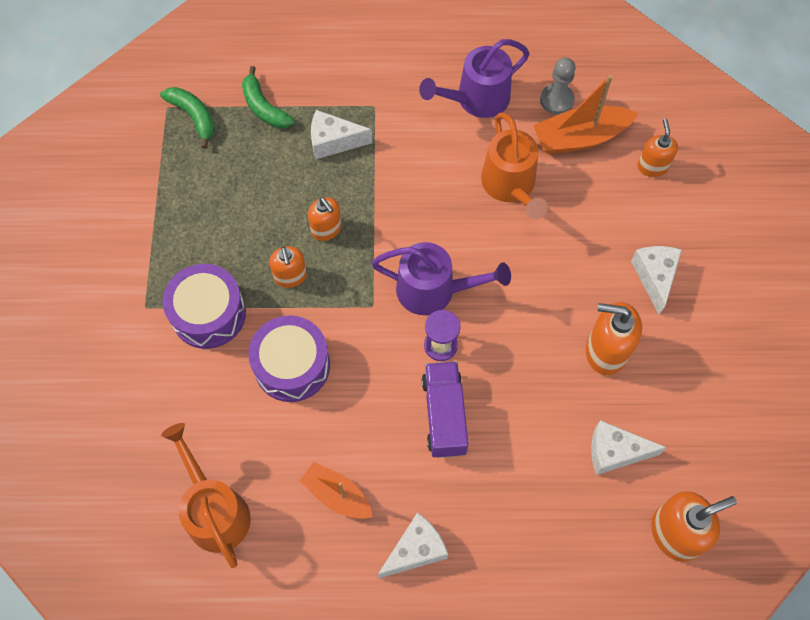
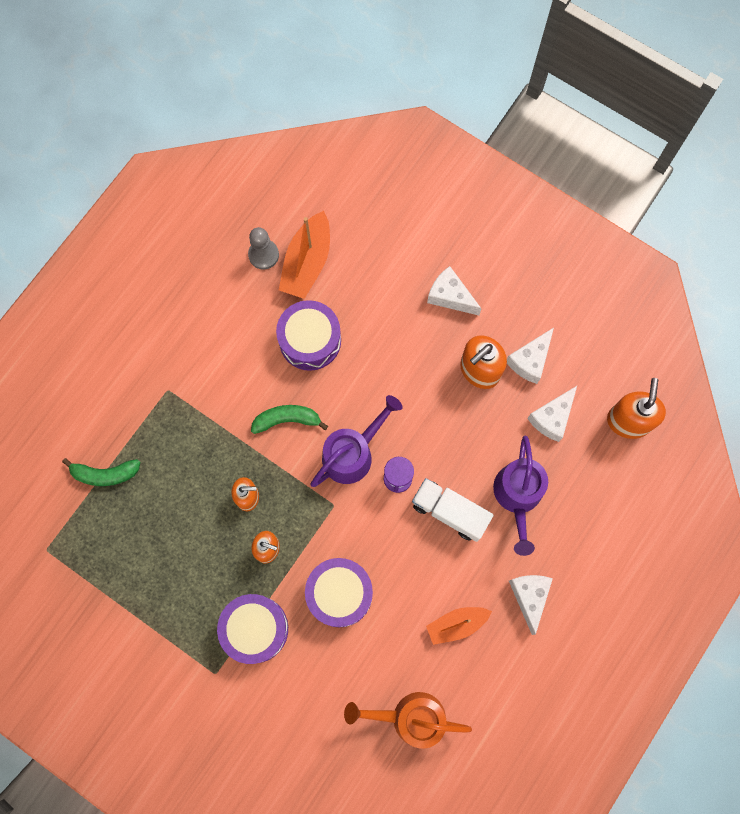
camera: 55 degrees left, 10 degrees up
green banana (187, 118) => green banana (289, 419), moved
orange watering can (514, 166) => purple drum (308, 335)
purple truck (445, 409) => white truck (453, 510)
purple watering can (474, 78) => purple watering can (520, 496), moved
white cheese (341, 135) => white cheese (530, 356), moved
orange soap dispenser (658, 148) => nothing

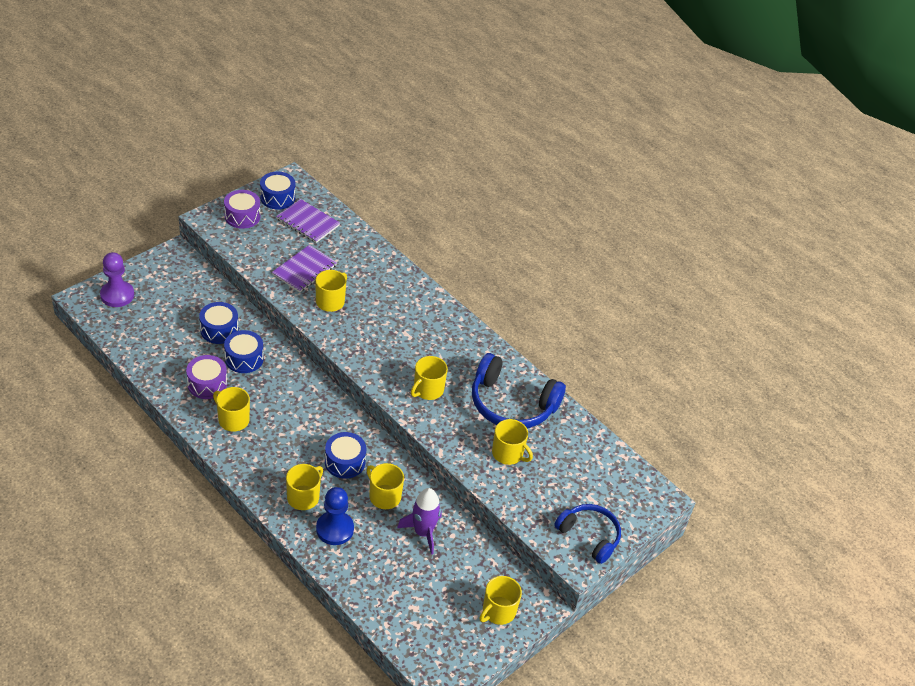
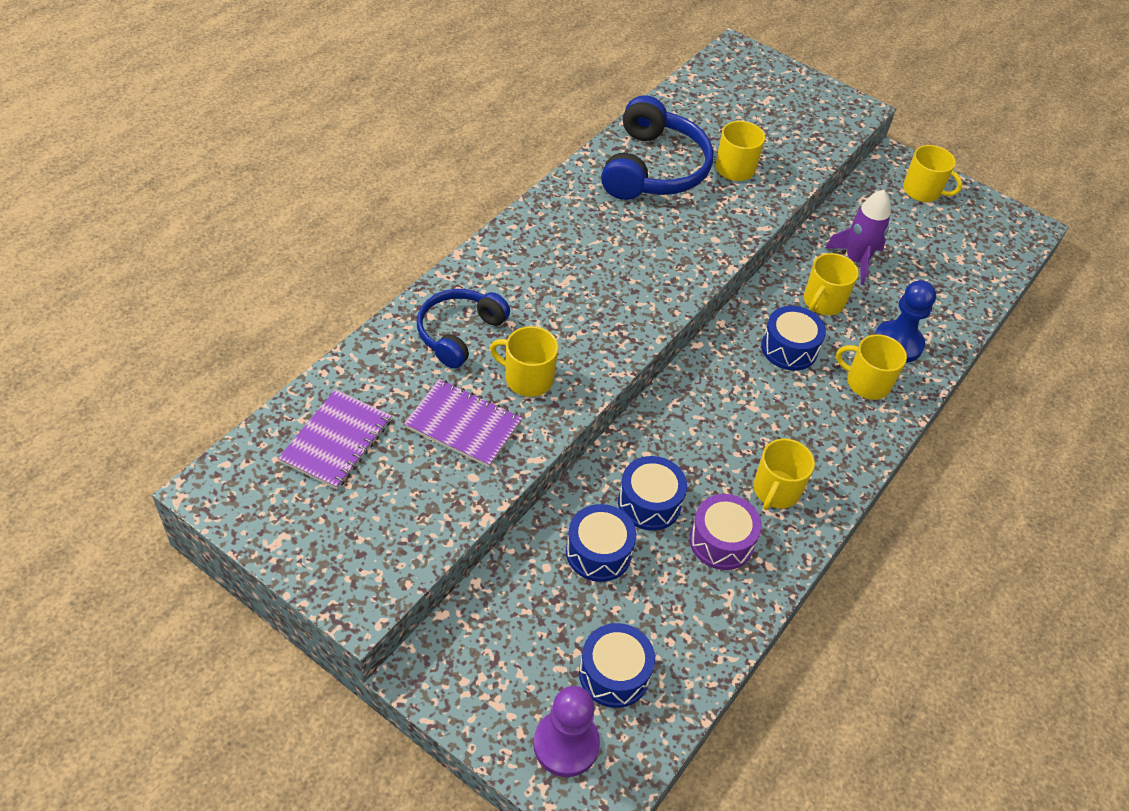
camera: 100 degrees left, 5 degrees up
blue headphones (587, 534) => blue headphones (463, 329), moved
blue drum (277, 191) => blue drum (617, 665), moved
purple drum (242, 209) => nothing
yellow mug (429, 378) => nothing

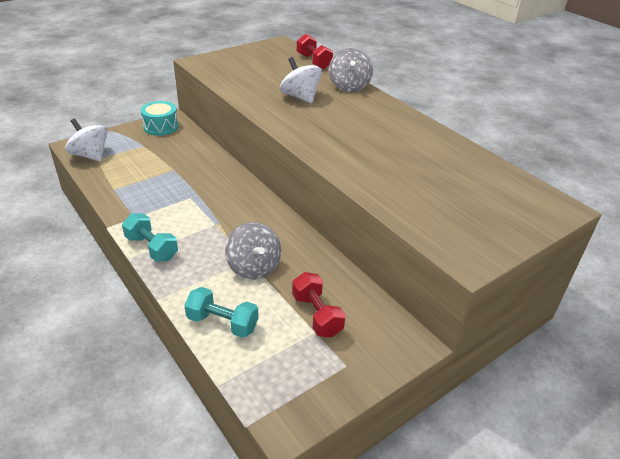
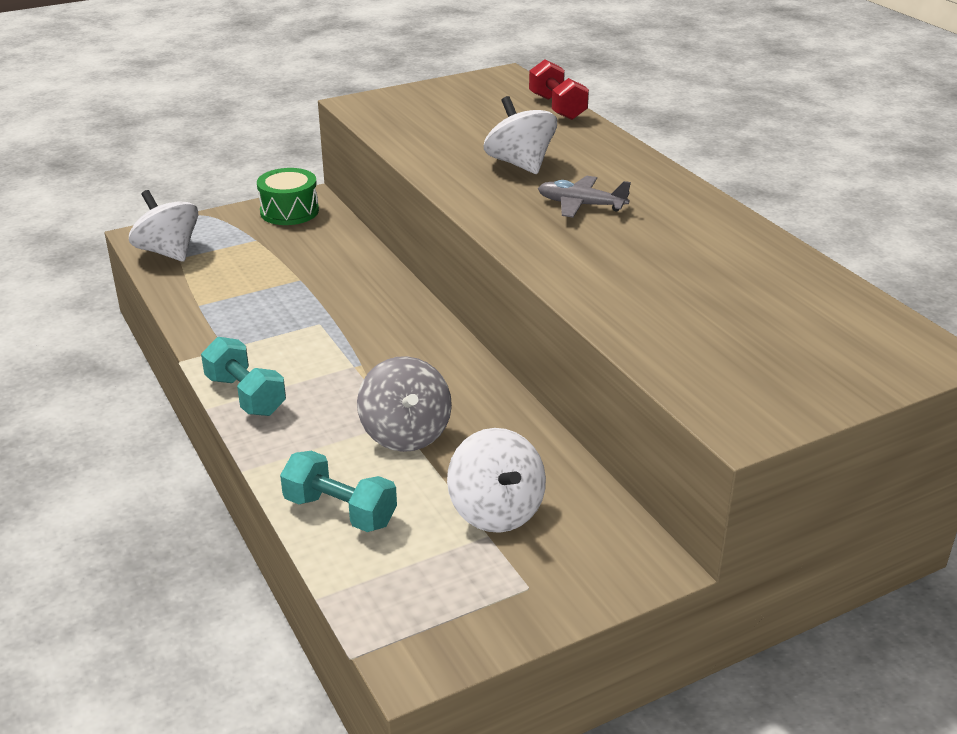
camera: 10 degrees right, 5 degrees down
turquoise drum (159, 118) => green drum (288, 196)
red dumbbell (319, 304) => white spinning top (496, 480)
nothing => grey plane (584, 197)
grey spinning top (351, 70) => nothing

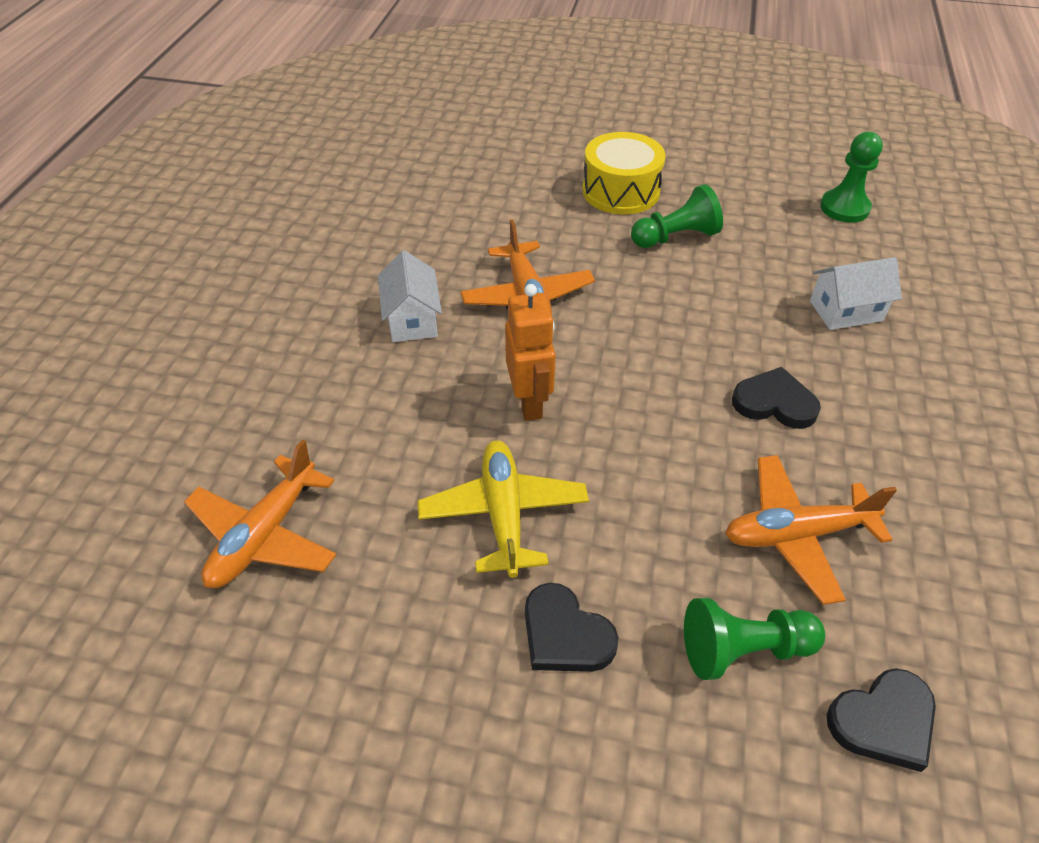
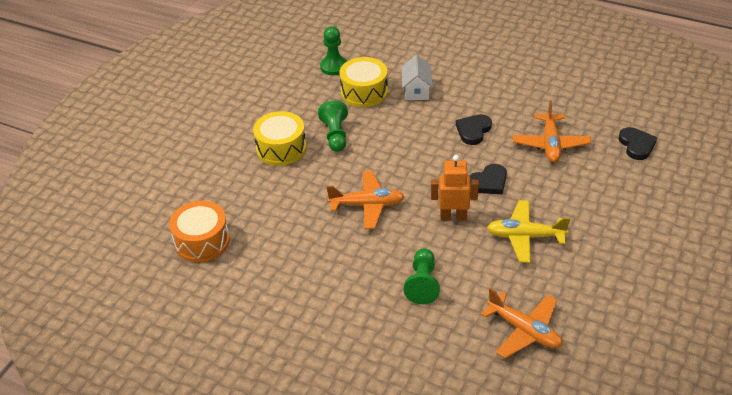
camera: 75 degrees left, 5 degrees down
nothing => orange drum (199, 231)
nothing => yellow drum (364, 82)
green pawn (754, 639) => green pawn (422, 276), moved
black heart (571, 627) => black heart (488, 179), moved
white house (410, 296) => nothing

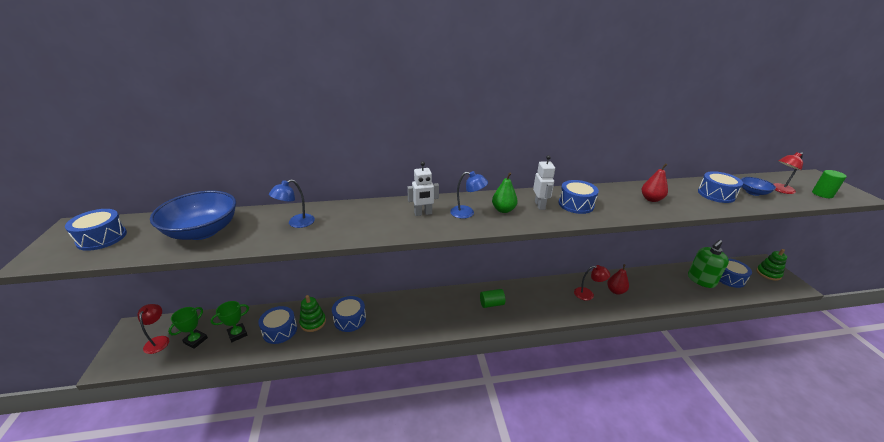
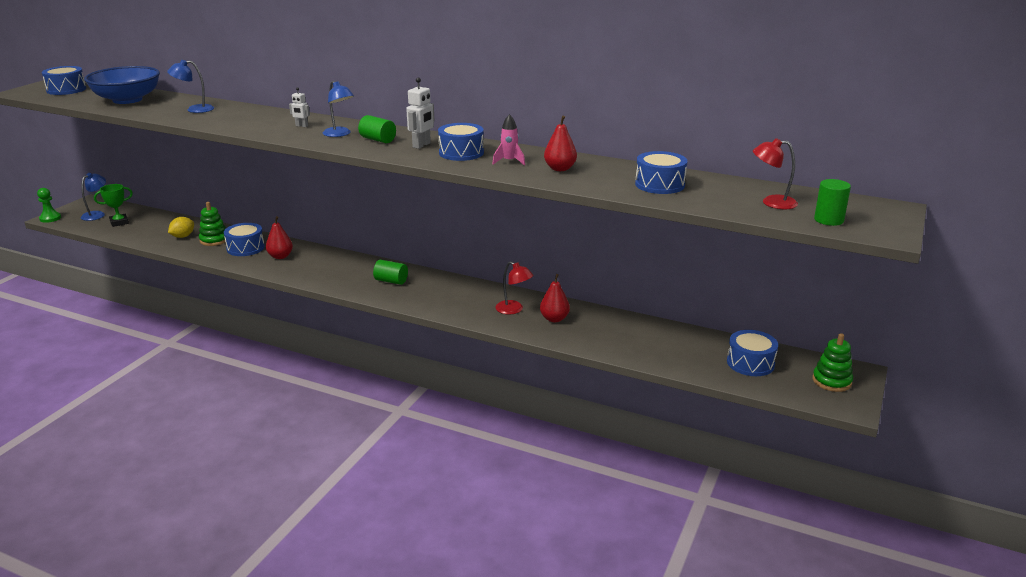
camera: 35 degrees right, 5 degrees down
nothing => green pawn (49, 205)
red lamp (153, 329) => blue lamp (93, 197)
blue drum (277, 325) => yellow lemon (181, 227)
nothing => red pear (279, 237)
white robot (423, 188) => white robot (299, 107), x0.61
green pear (505, 192) => green cylinder (377, 129)
nothing => pink rocket (508, 140)
green trophy (229, 321) => nothing
green soap dispenser (708, 264) => nothing
blue bowl (758, 186) => nothing

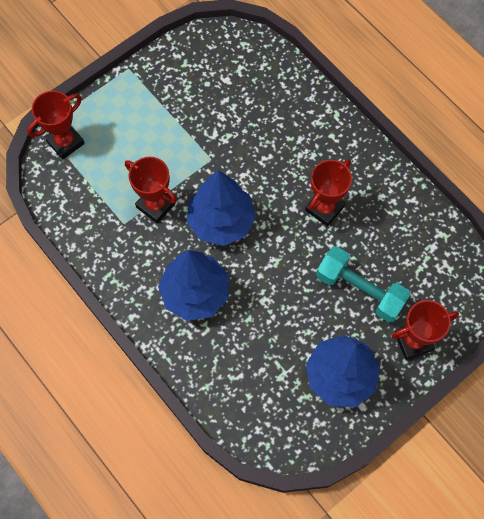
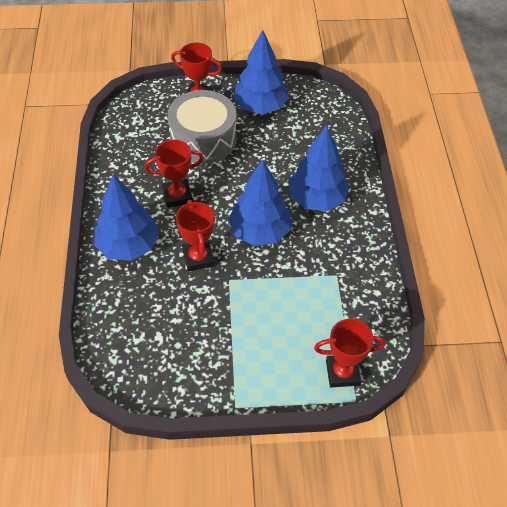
camera: 145 degrees left, 15 degrees down
nothing => blue tree (126, 217)
turquoise dumbbell (363, 284) => grey drum (202, 127)
red trophy (151, 190) => red trophy (195, 236), moved

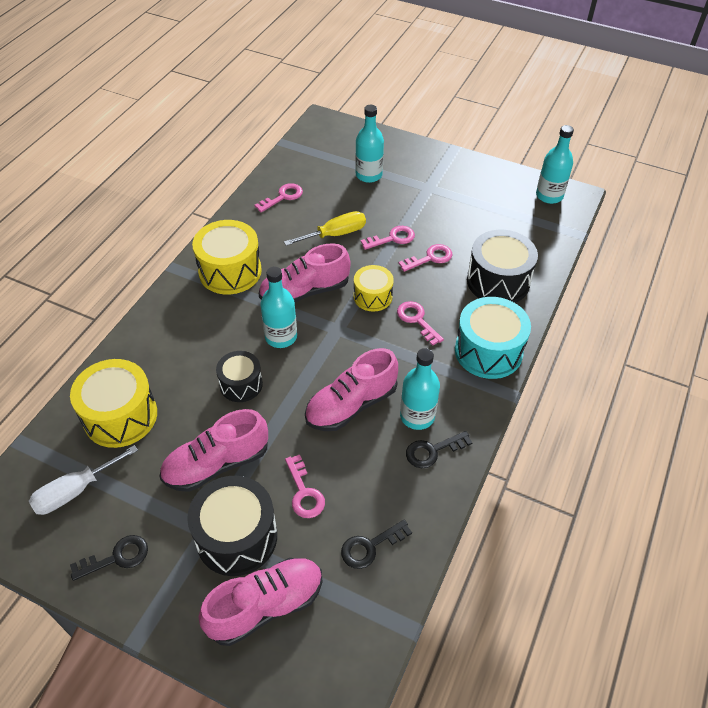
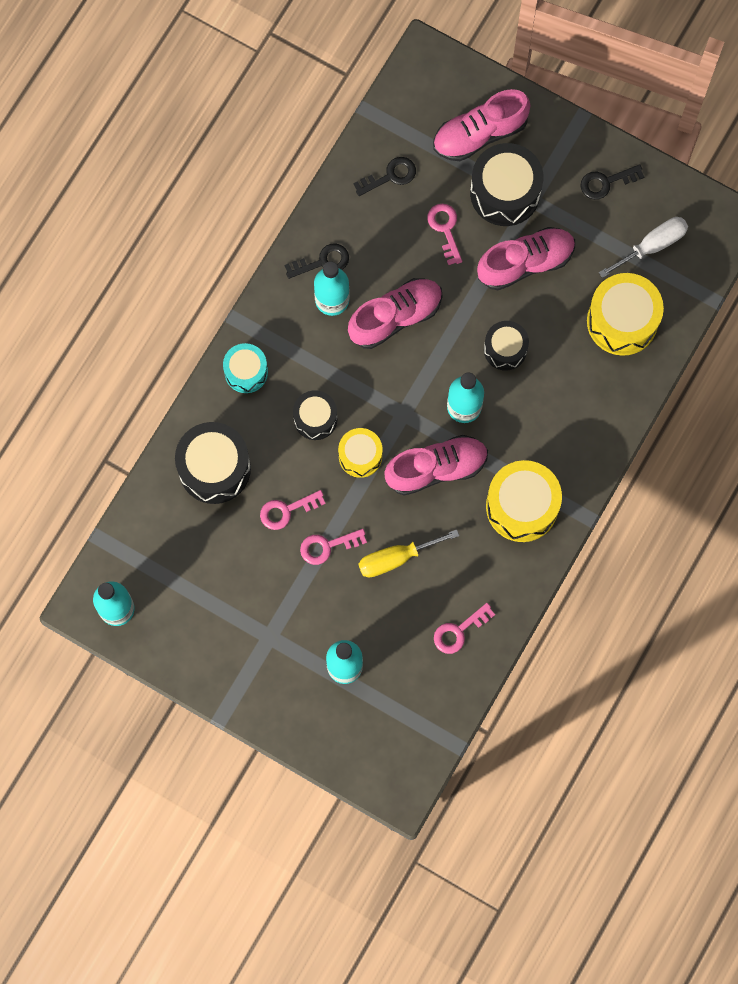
camera: 175 degrees left, 25 degrees up
turquoise drum (493, 338) => turquoise drum (245, 368), x0.61
pink key (420, 323) => black drum (315, 415)

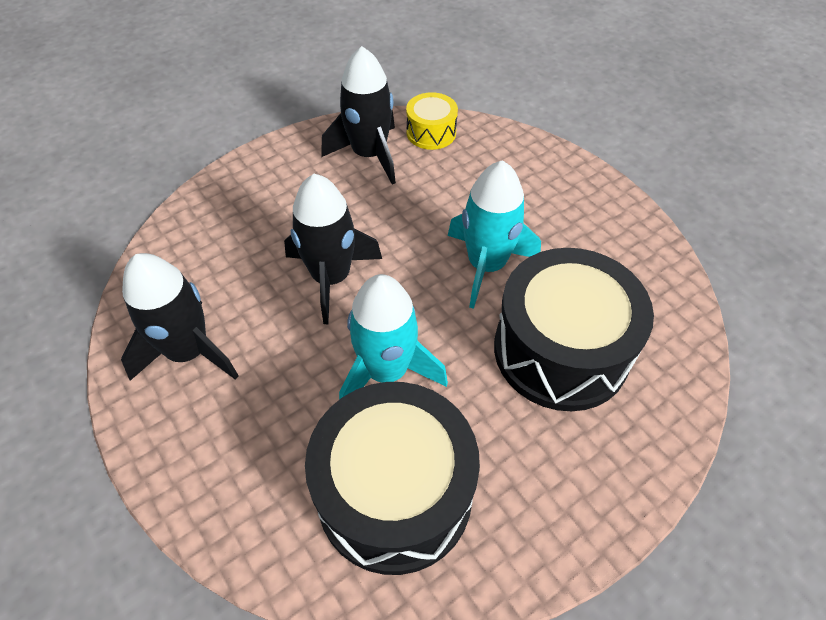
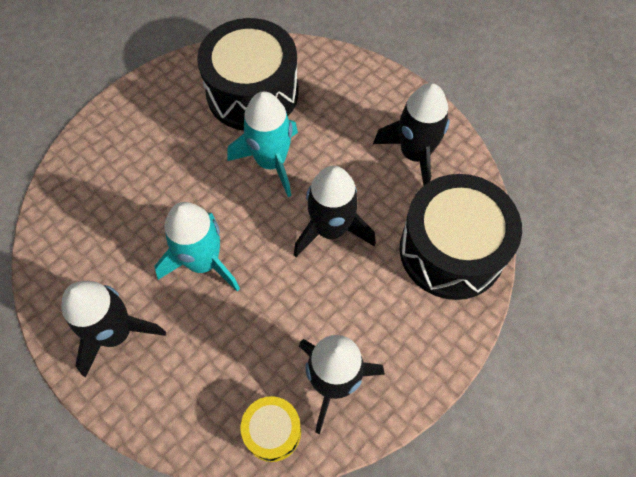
camera: 170 degrees right, 10 degrees up
nothing => black rocket (113, 329)
black drum (574, 329) => black drum (461, 237), moved

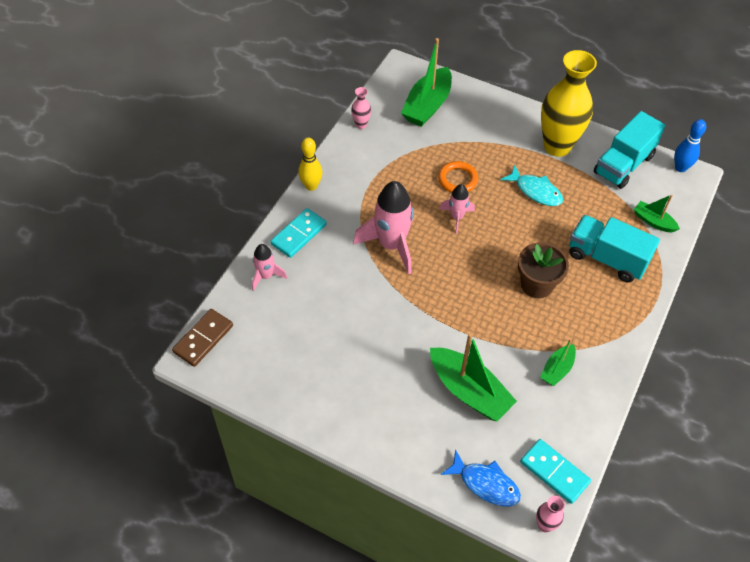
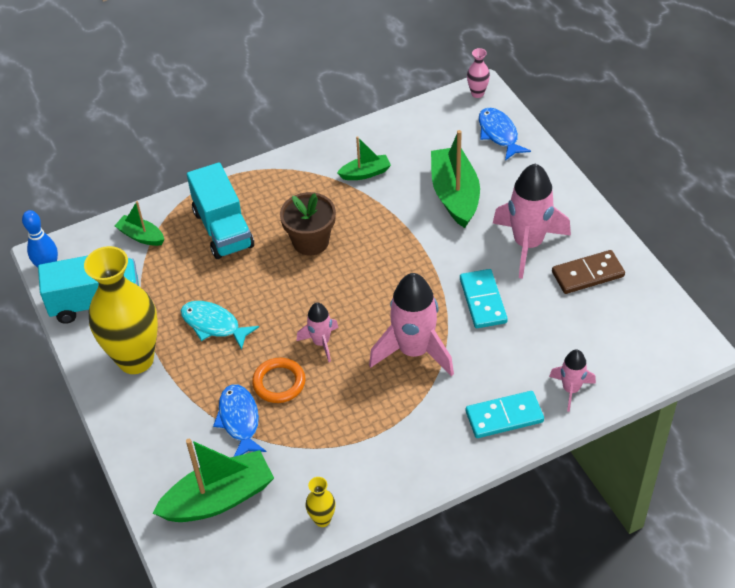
camera: 140 degrees left, 5 degrees down
green boat (657, 213) => green boat (139, 223), 135 degrees clockwise
turquoise fish (531, 185) => turquoise fish (220, 325), 45 degrees counterclockwise
nothing => blue fish (239, 420)
pink vase (361, 108) => yellow vase (320, 502)
turquoise domino (555, 471) => turquoise domino (484, 298), moved
nothing => pink rocket (532, 221)
brown domino (202, 338) => brown domino (588, 272), moved
yellow bowling pin (310, 164) => nothing

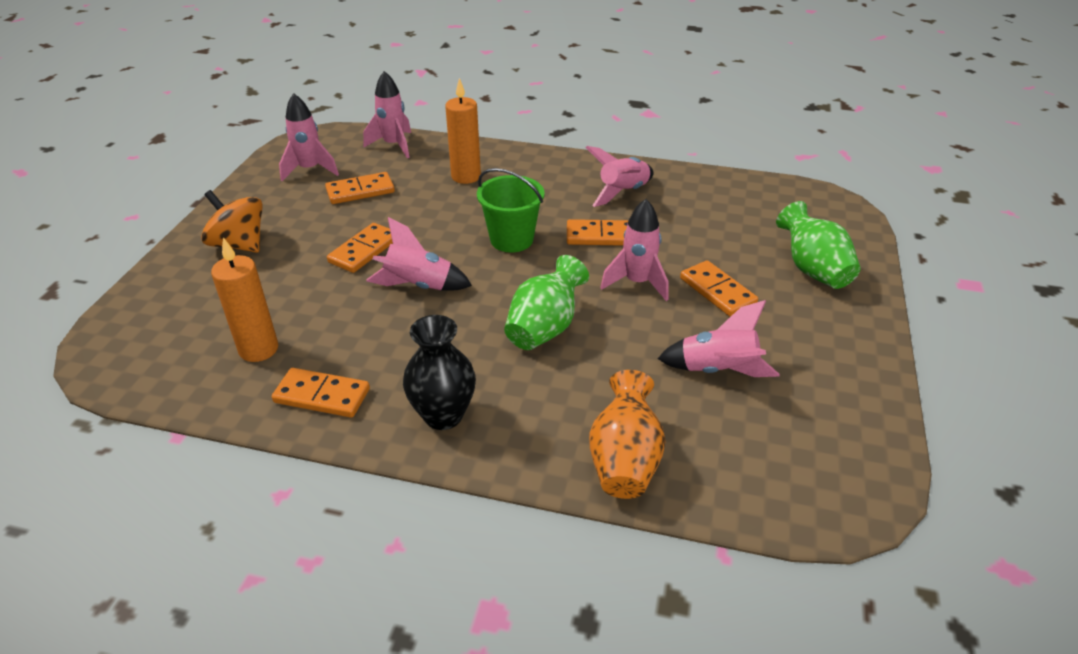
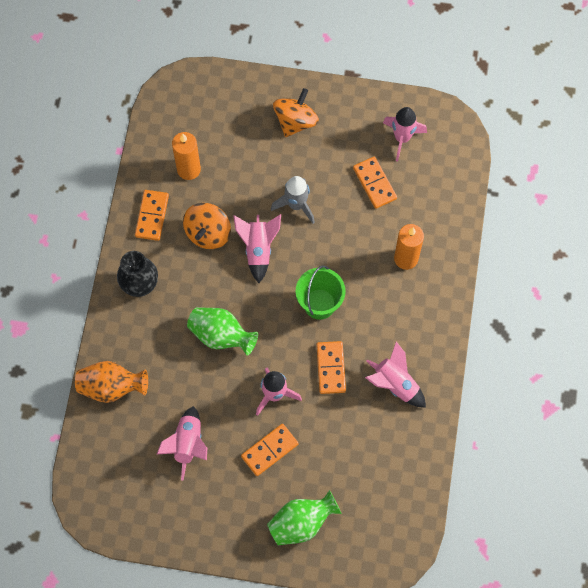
camera: 85 degrees right, 30 degrees up
nothing => orange spinning top (207, 226)
orange domino (360, 248) => grey rocket (293, 200)
pink rocket (387, 114) => nothing

